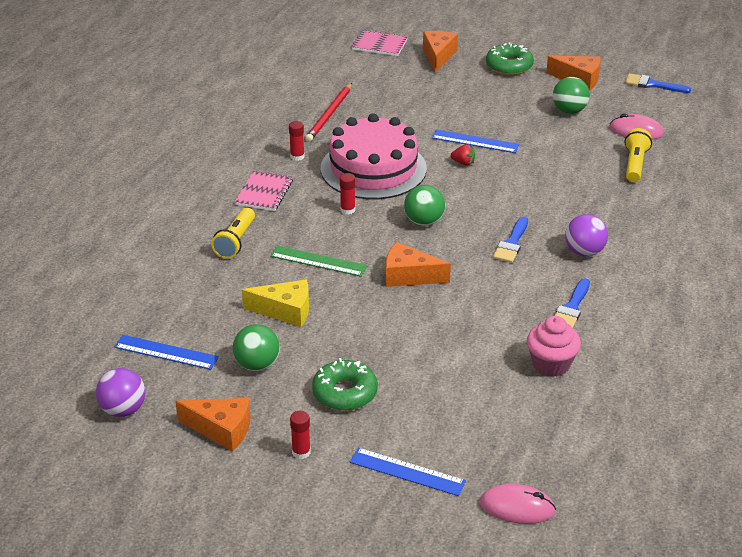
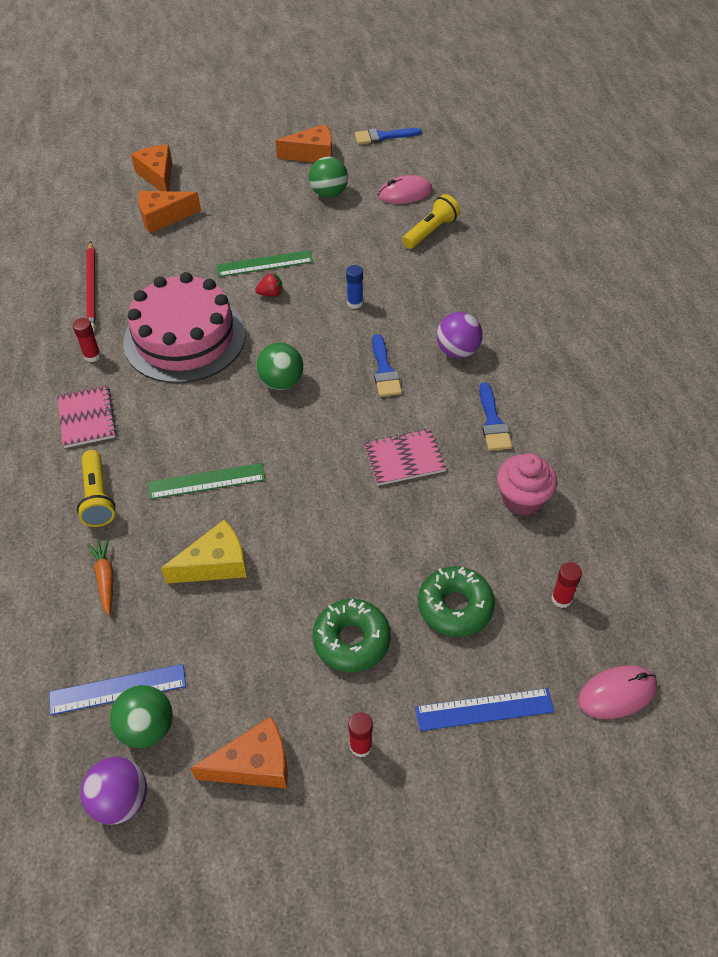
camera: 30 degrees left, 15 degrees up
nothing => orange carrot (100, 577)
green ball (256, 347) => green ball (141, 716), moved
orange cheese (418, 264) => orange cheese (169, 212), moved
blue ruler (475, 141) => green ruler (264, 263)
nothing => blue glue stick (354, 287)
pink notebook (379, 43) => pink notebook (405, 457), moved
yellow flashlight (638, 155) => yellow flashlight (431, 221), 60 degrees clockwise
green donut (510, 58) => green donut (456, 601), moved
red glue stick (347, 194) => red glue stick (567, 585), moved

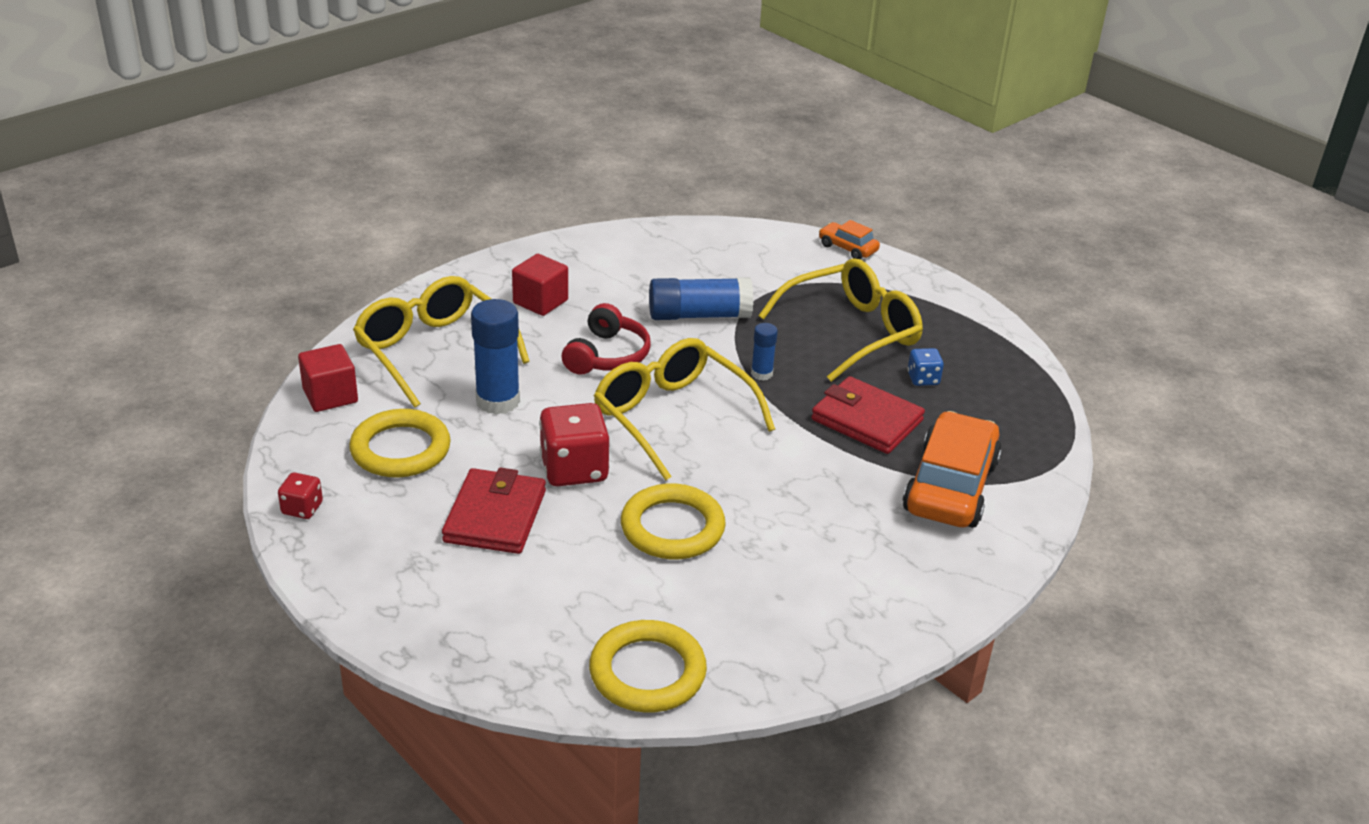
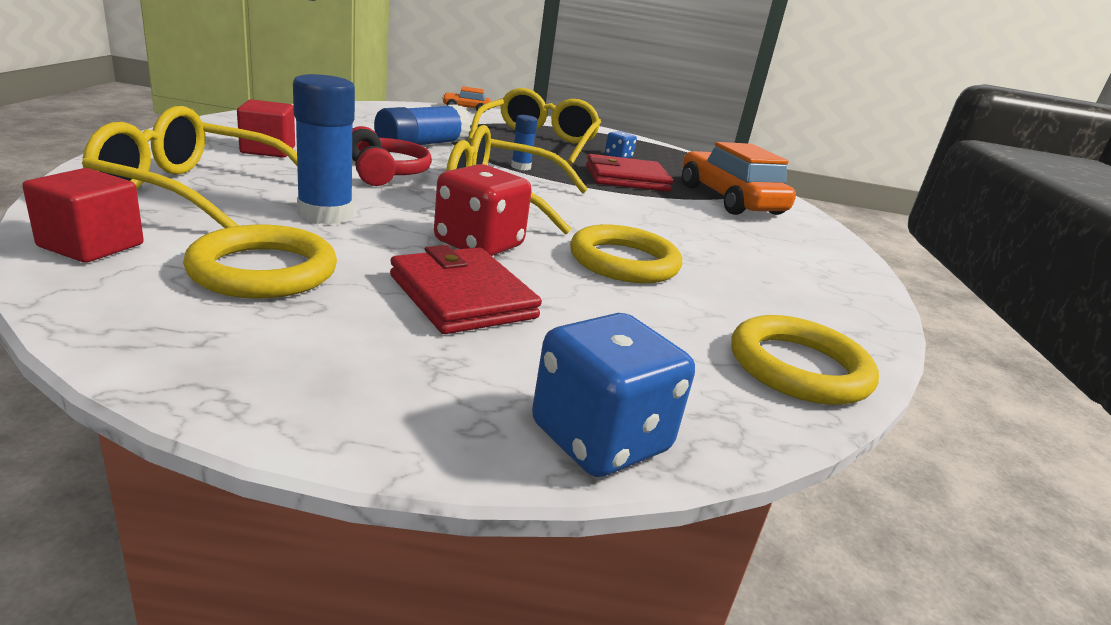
camera: 45 degrees left, 10 degrees down
nothing => blue dice (613, 395)
red dice (300, 495) => nothing

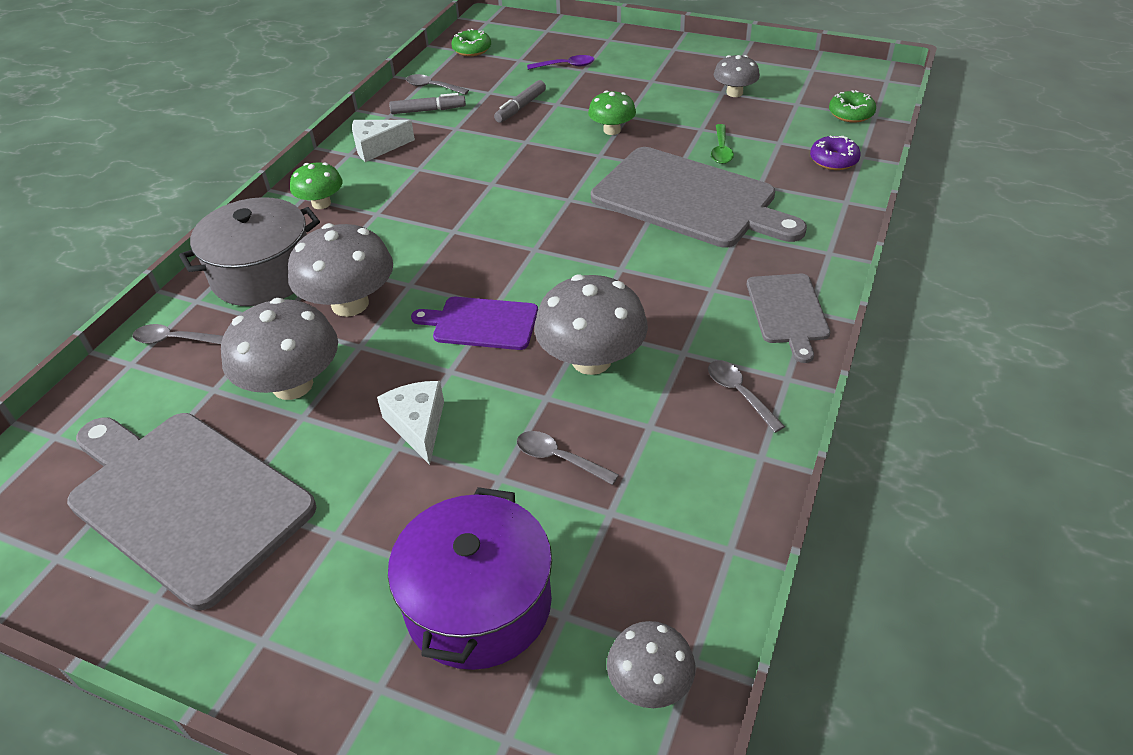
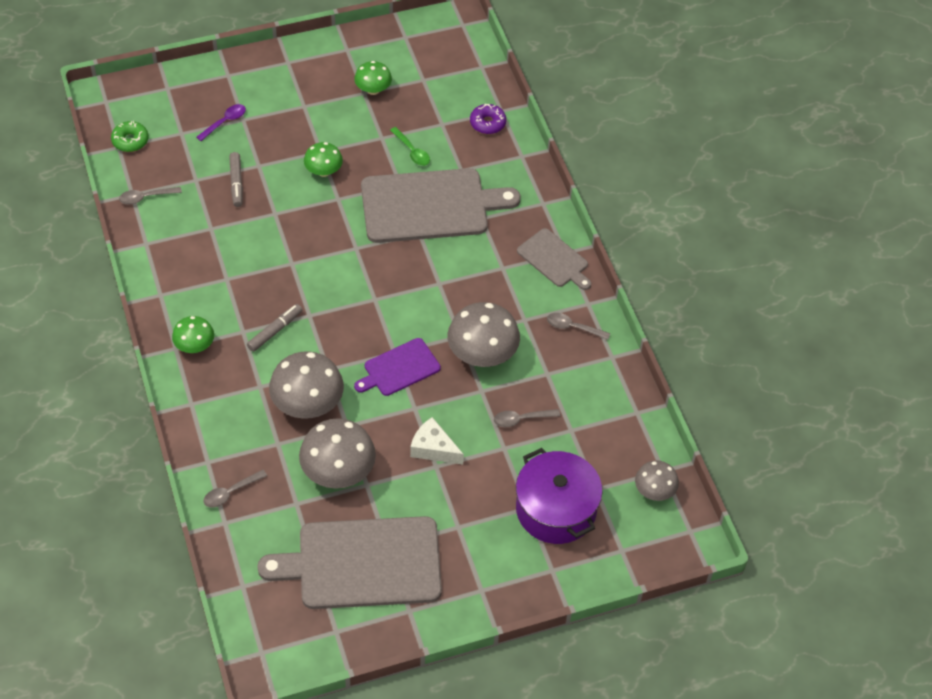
camera: 45 degrees left, 10 degrees up
grey marker (427, 103) => grey marker (274, 328), moved
grey mushroom (737, 76) => green mushroom (373, 78)
grey pot (249, 251) => nothing
white cheese (383, 141) => nothing
green donut (852, 106) => nothing

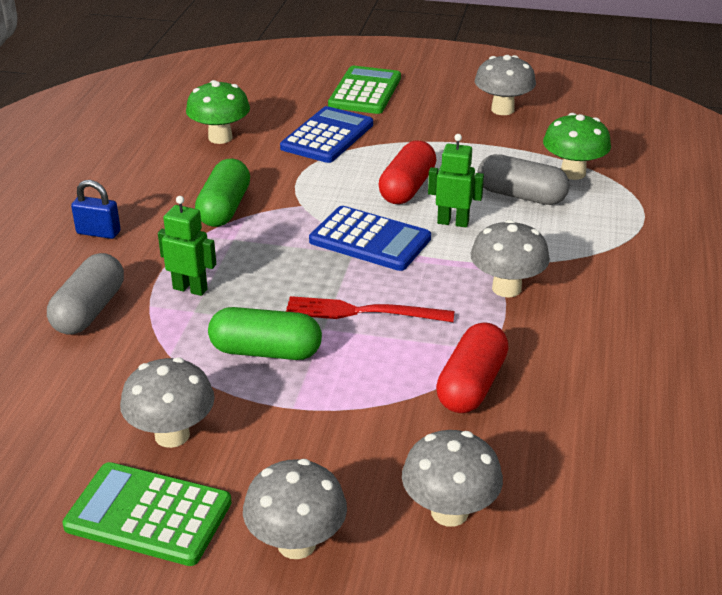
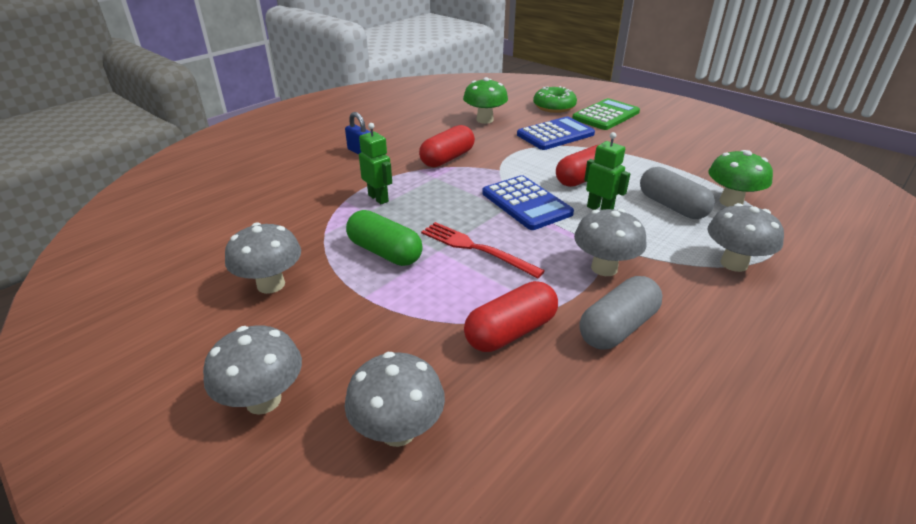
camera: 30 degrees right, 0 degrees up
green capsule (222, 193) => red capsule (447, 146)
nothing => green donut (555, 99)
grey capsule (85, 294) => grey capsule (620, 313), moved
grey mushroom (505, 85) => grey mushroom (745, 237), moved
green calculator (147, 514) => nothing

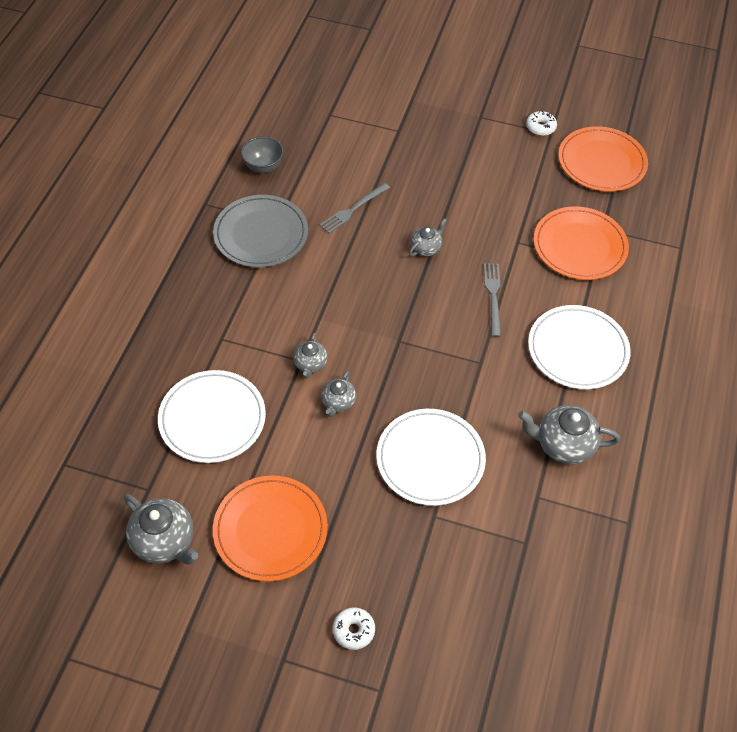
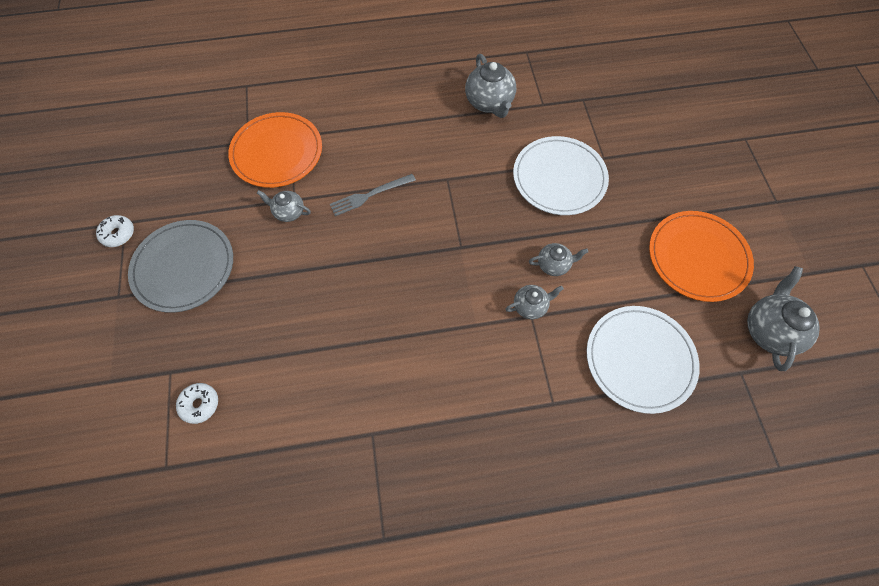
camera: 115 degrees left, 10 degrees up
grey plate (260, 231) => grey plate (180, 266), moved
white donut (354, 629) => white donut (197, 403), moved
grey teapot (428, 237) => grey teapot (284, 206), moved
grey bowl (262, 155) => nothing
grey fork (355, 208) => nothing
white plate (579, 347) => nothing
orange plate (603, 159) => nothing

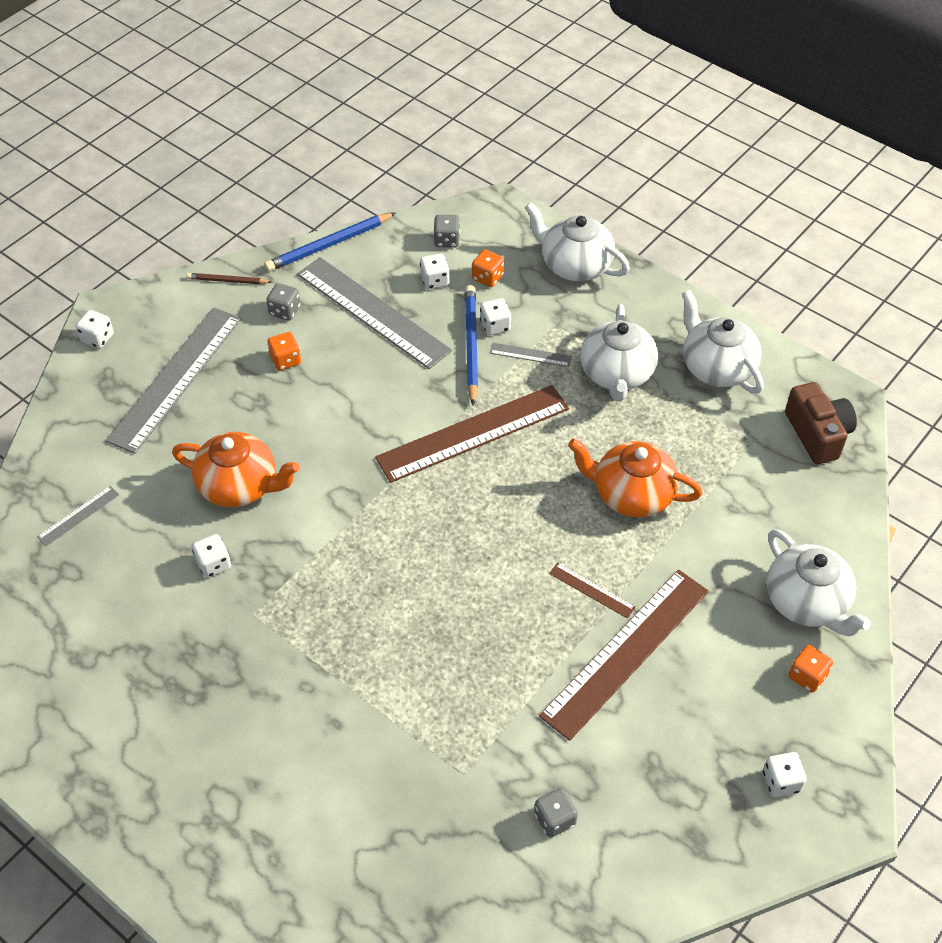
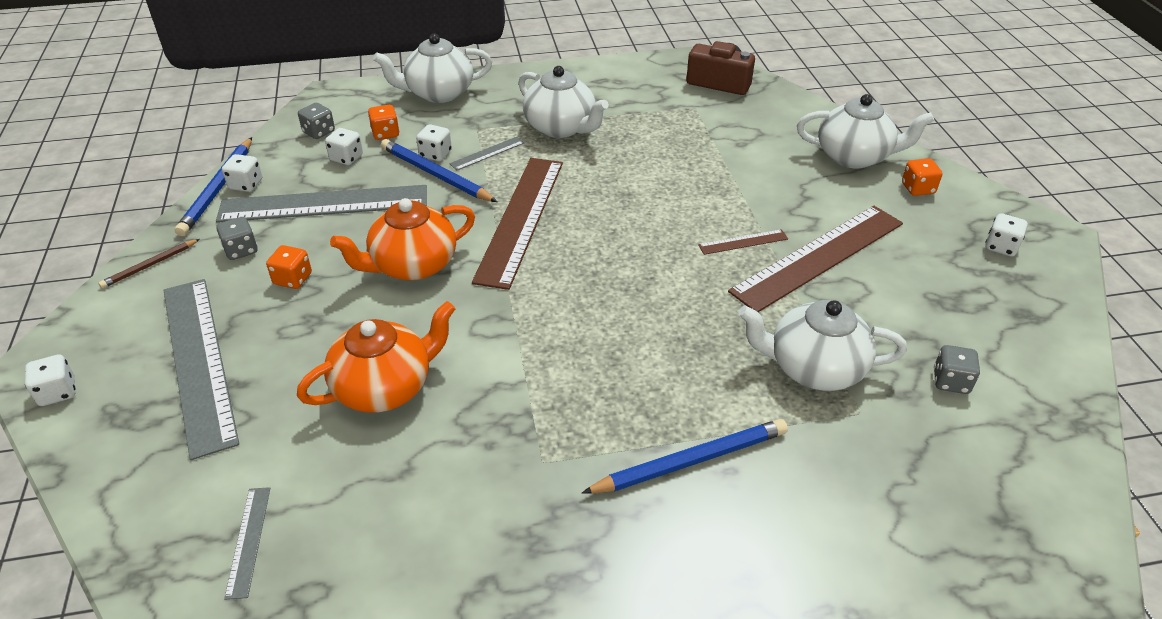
camera: 50 degrees left, 10 degrees down
white dice (211, 556) => white dice (242, 173), moved
orange teapot (635, 478) => orange teapot (402, 239), moved
nothing => blue pencil (685, 456)
brown ruler (624, 655) => brown ruler (815, 259), 60 degrees clockwise
white teapot (723, 342) => white teapot (822, 345), moved

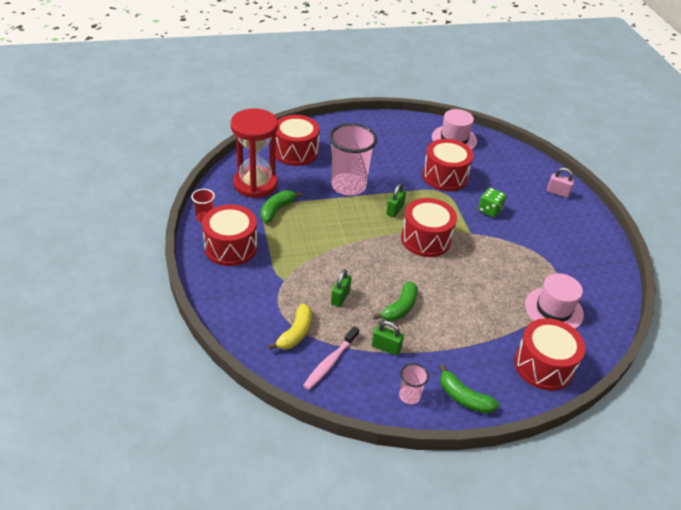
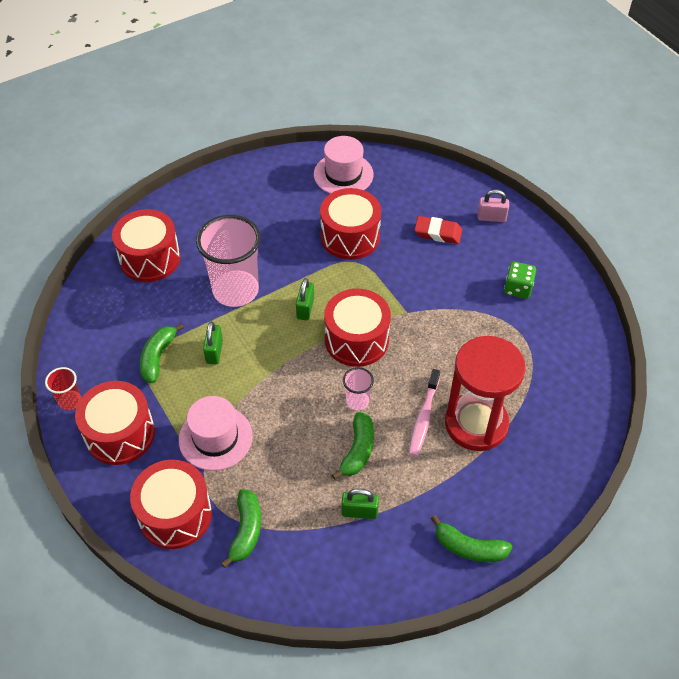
camera: 15 degrees left, 10 degrees up
red drum (549, 354) => red drum (171, 504), moved
pink hat (554, 301) => pink hat (216, 433), moved
green padlock (341, 288) => green padlock (213, 343), moved
yellow banana (290, 326) => green banana (241, 528)
pink cup (414, 383) => pink cup (358, 388), moved
pink toothbrush (331, 358) => pink toothbrush (424, 413), moved
nothing => red eraser (438, 230)
red hourglass (254, 153) => red hourglass (485, 393), moved
green dice (492, 202) => green dice (520, 280), moved

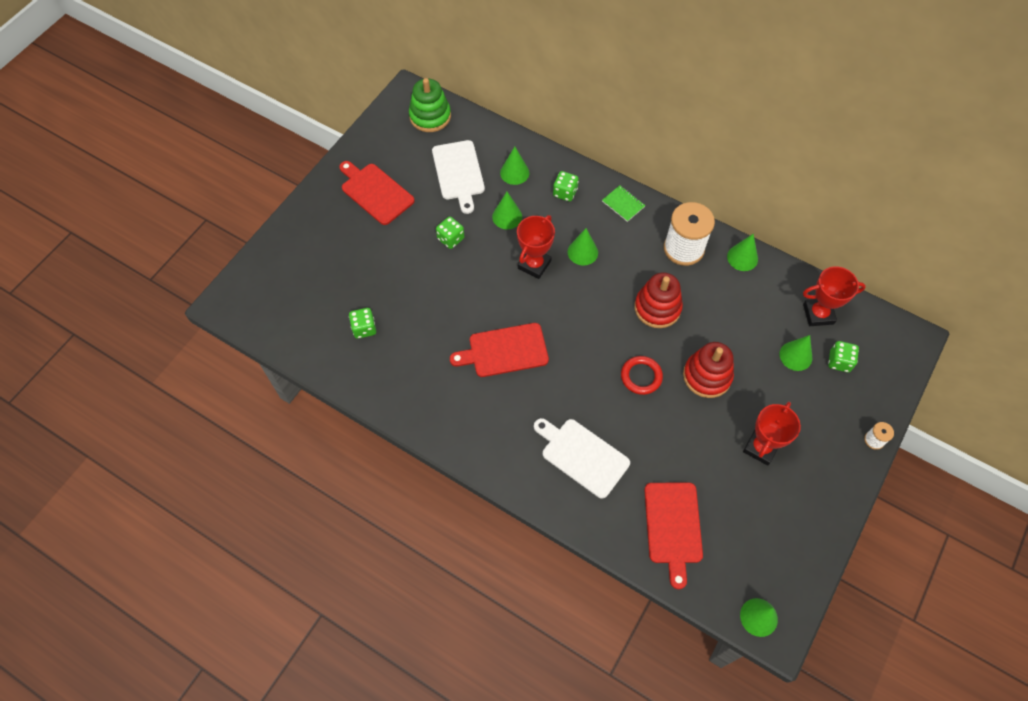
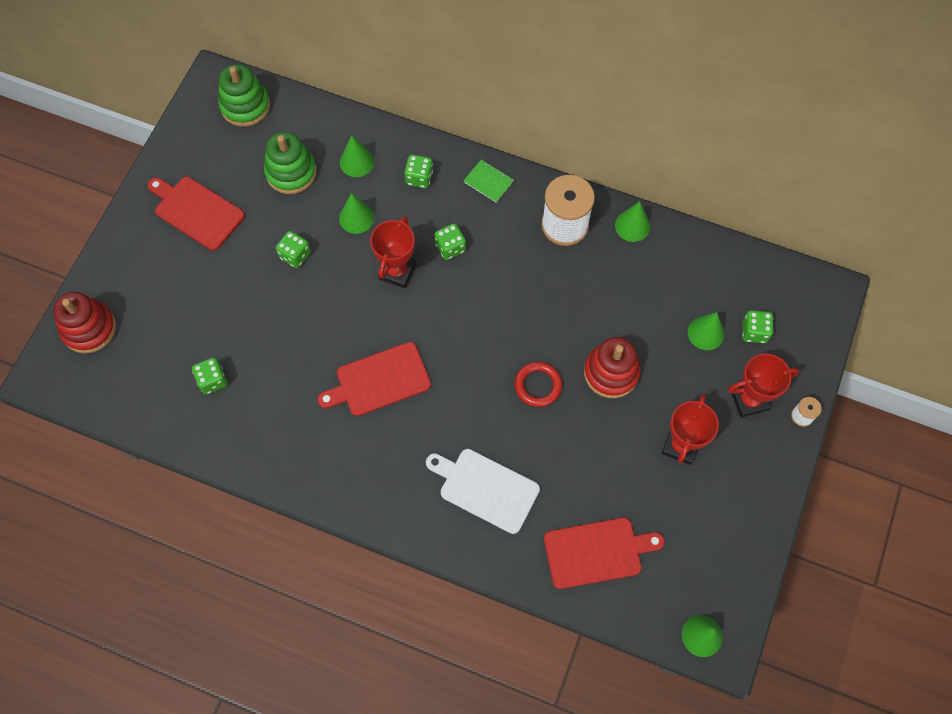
camera: 10 degrees left, 5 degrees up
red stacking toy (658, 300) => red stacking toy (84, 322), moved
white cutting board (458, 177) => green stacking toy (290, 163)
green cone (583, 247) => green dice (450, 241)
red cutting board (673, 535) => red cutting board (604, 553), 90 degrees counterclockwise
red trophy (834, 296) => red trophy (763, 385), moved

